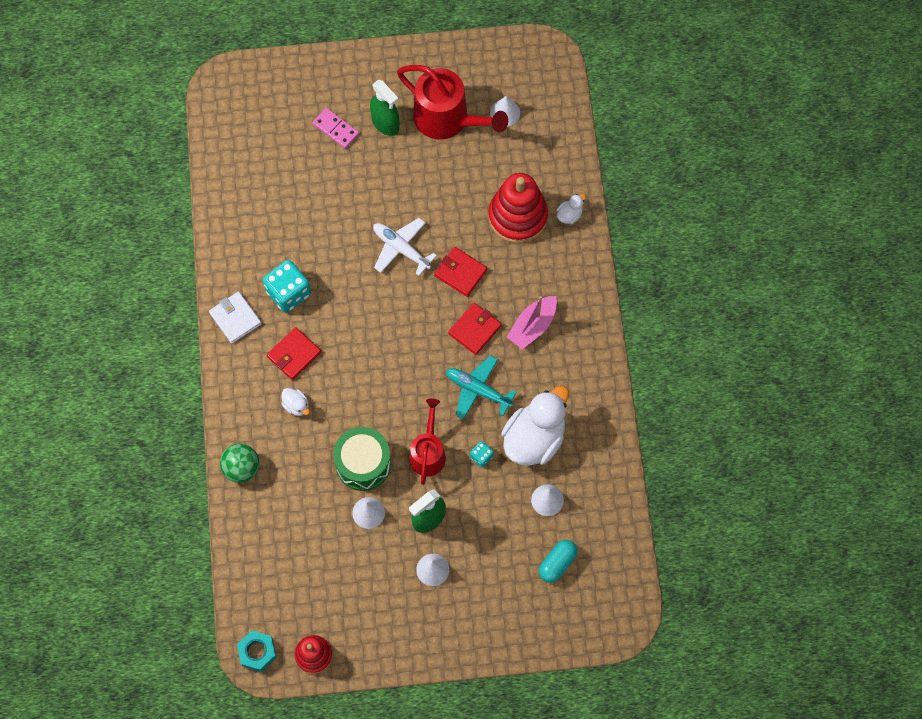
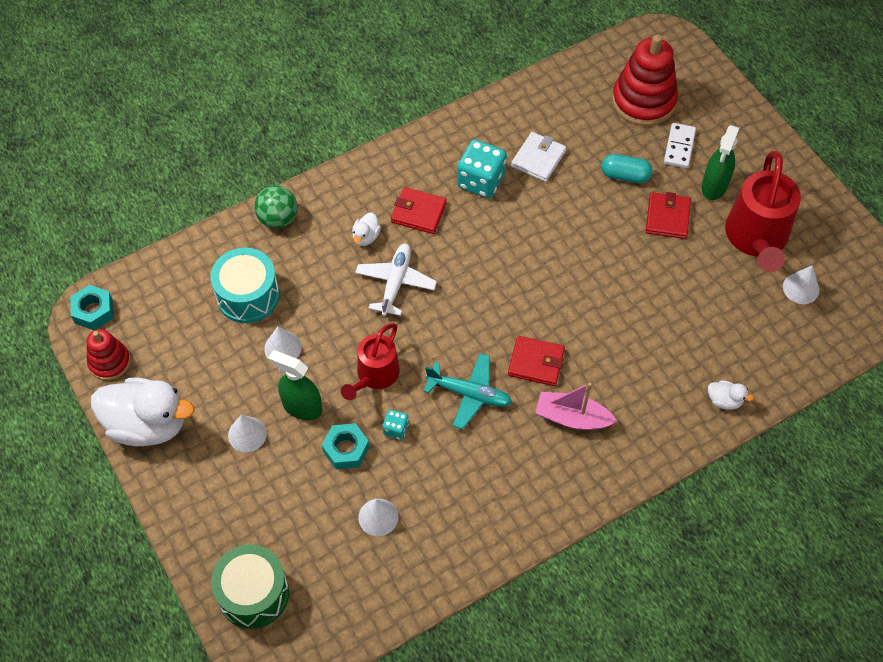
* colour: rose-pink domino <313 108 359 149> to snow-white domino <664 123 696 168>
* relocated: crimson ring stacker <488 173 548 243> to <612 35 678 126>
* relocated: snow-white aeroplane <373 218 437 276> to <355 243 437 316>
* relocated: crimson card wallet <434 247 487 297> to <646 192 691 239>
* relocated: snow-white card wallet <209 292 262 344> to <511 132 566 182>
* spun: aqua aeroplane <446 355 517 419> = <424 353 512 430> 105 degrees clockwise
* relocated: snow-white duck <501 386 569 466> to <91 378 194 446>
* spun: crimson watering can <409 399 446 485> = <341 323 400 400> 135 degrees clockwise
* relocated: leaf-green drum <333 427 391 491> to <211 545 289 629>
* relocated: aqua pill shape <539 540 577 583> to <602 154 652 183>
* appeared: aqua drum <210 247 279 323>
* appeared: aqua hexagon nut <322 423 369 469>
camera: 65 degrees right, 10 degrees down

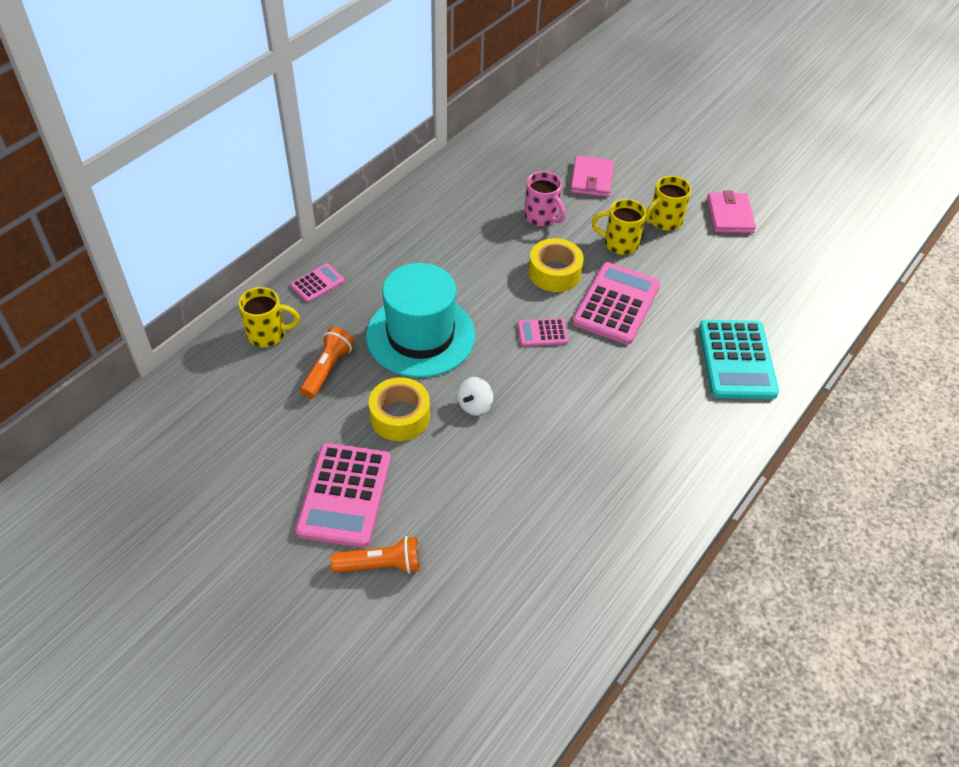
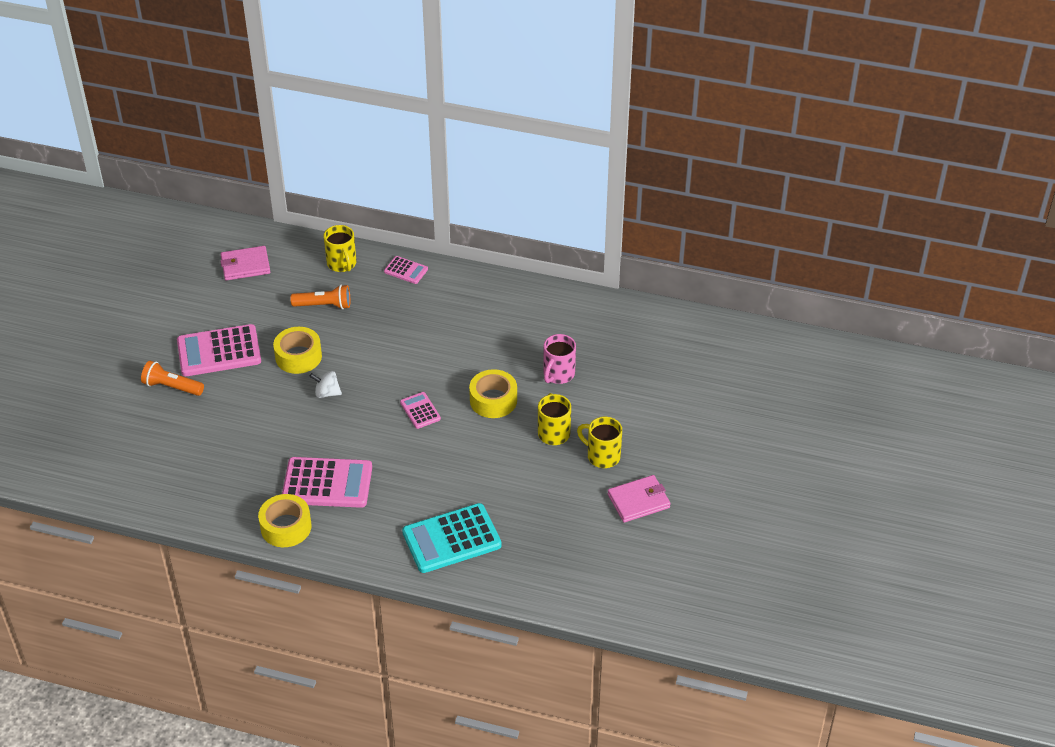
* relocated: rose-pink card wallet <571 156 614 197> to <220 246 270 281>
* relocated: rose-pink calculator <572 262 660 345> to <282 457 372 508>
* missing: aqua hat <366 263 475 378>
* spun: orange torch <331 536 420 574> = <141 361 204 396> 135 degrees clockwise
* appeared: golden roll of tape <258 494 312 547>
camera: 70 degrees right, 5 degrees down

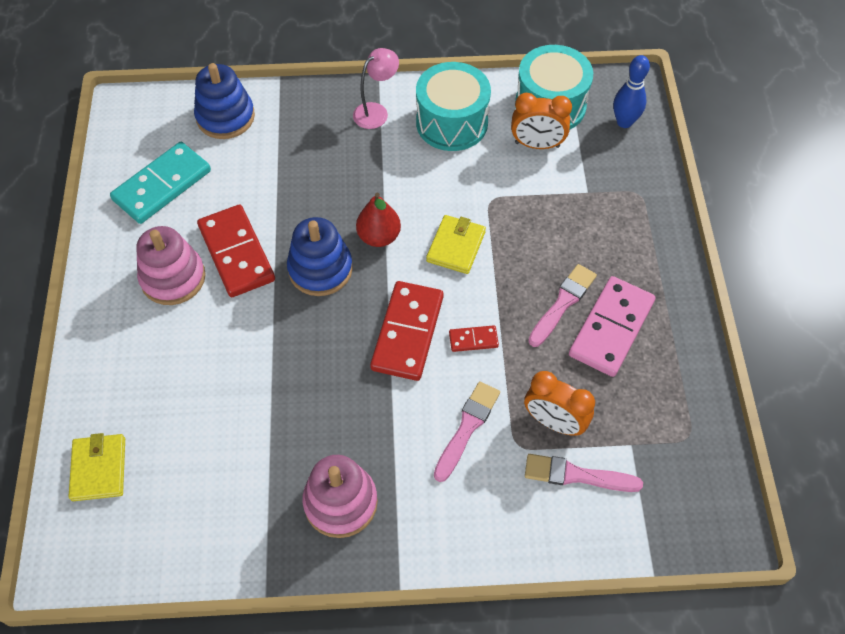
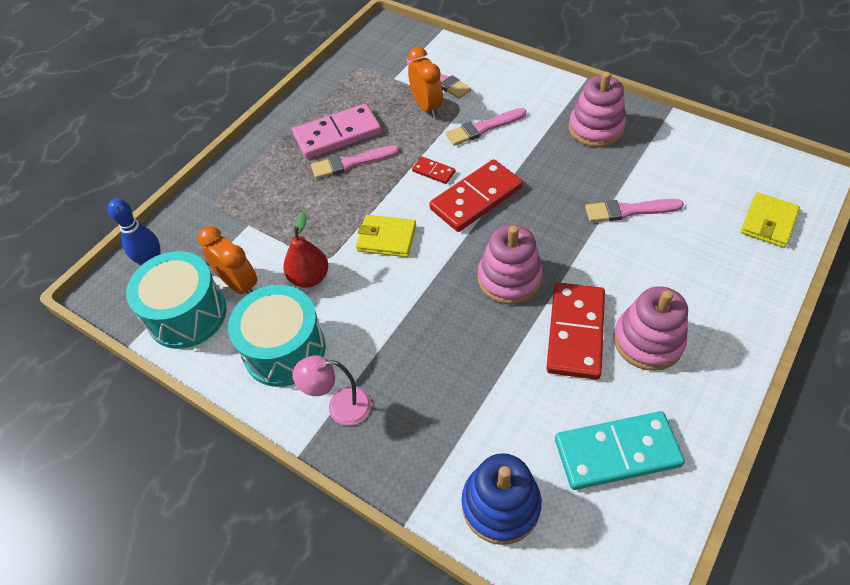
* relocated: crimson toy pear <356 193 401 247> to <283 211 328 288>
* spun: golden card wallet <426 215 486 274> = <356 215 416 257> 45 degrees clockwise
* colour: blue ring stacker <287 217 353 296> to rose-pink ring stacker <478 225 543 304>
* appeared: rose-pink paintbrush <585 199 684 222>
camera: 140 degrees left, 5 degrees down

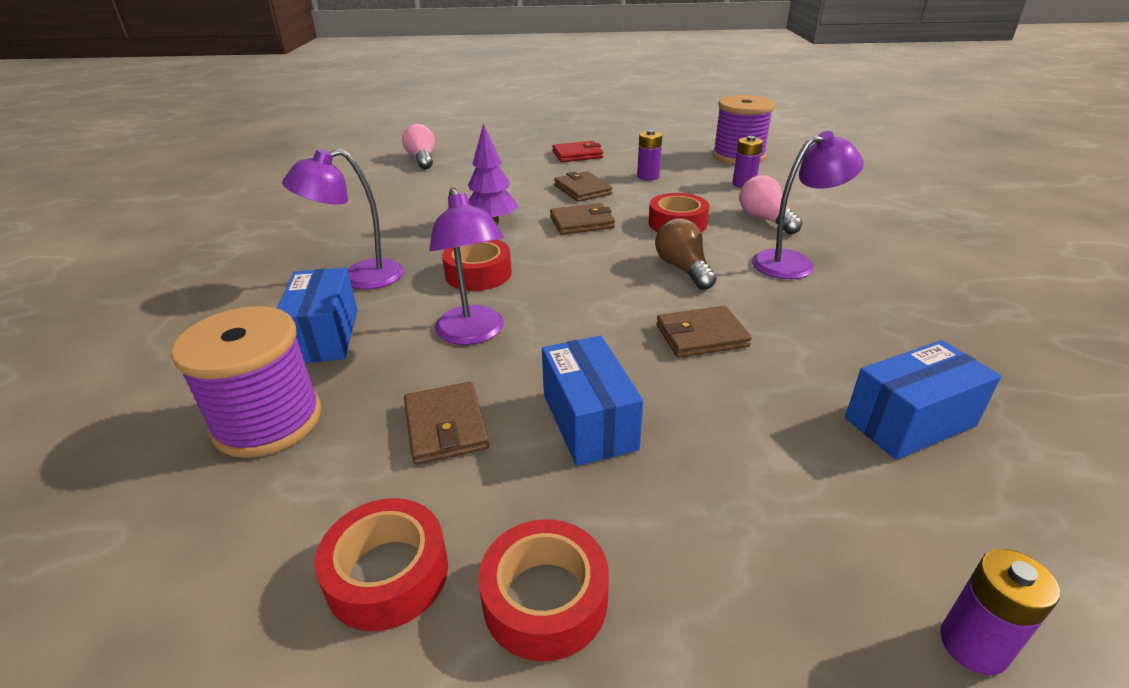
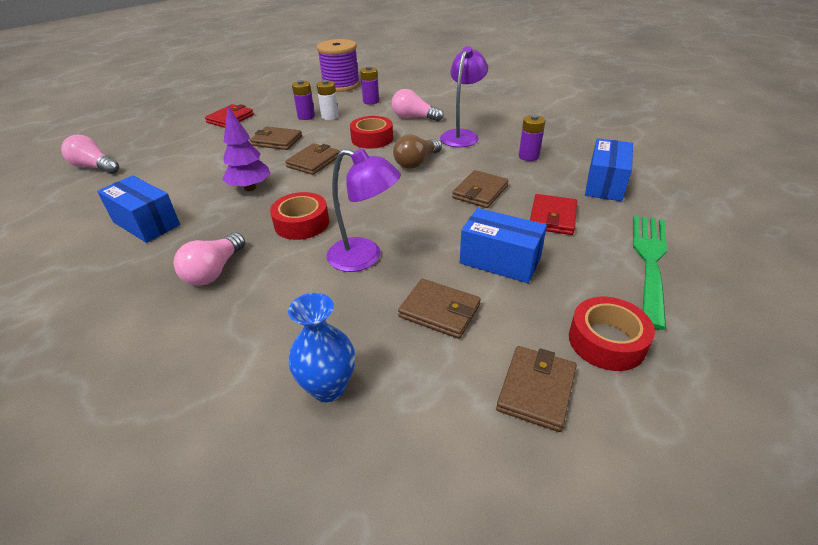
* exchanged: royal purple lamp <282 149 404 290> to rose-pink light bulb <173 233 245 286>
* spun: dark brown light bulb <655 218 716 290> = <393 134 442 169> 75 degrees counterclockwise
* relocated: blue package <277 267 358 363> to <97 175 180 243>
* exchanged: royal purple spool <171 306 321 458> to blue vase <288 293 355 402>
* exchanged: crimson roll of tape <314 498 448 631> to dark brown card wallet <496 346 577 432>
* relocated: royal purple battery <940 549 1060 675> to <519 115 546 161>
* appeared: snow-white battery <317 80 339 120>
* appeared: crimson card wallet <530 194 577 235>
* appeared: leaf-green table fork <633 215 667 330>
camera: 45 degrees left, 5 degrees up

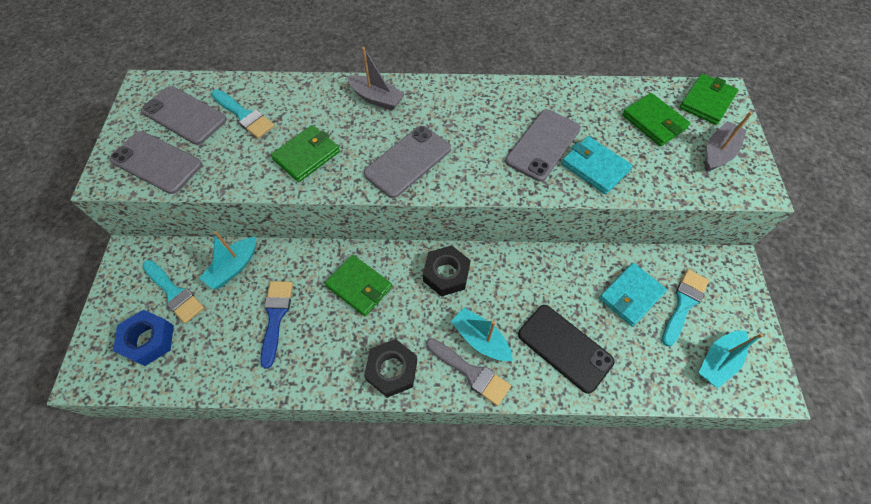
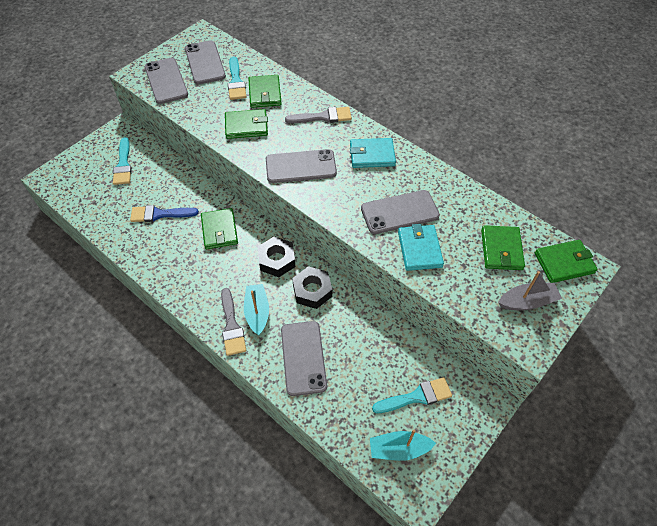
* exchanged: ash-grey toy boat <347 47 405 111> to ash-grey paintbrush <285 107 352 123>
* missing: aqua toy boat <199 231 256 289>
* relocated: aqua card wallet <599 263 667 327> to <350 138 396 168>
* spun: blue paintbrush <260 281 293 368> = <130 205 199 222> 135 degrees counterclockwise
* colour: black phone <518 305 615 394> to ash-grey phone <281 321 327 396>
* missing: blue hexagon nut <113 310 174 366>
* relocated: black hexagon nut <364 339 417 398> to <292 266 332 309>
* appeared: leaf-green card wallet <248 75 282 108>
camera: 40 degrees right, 5 degrees down

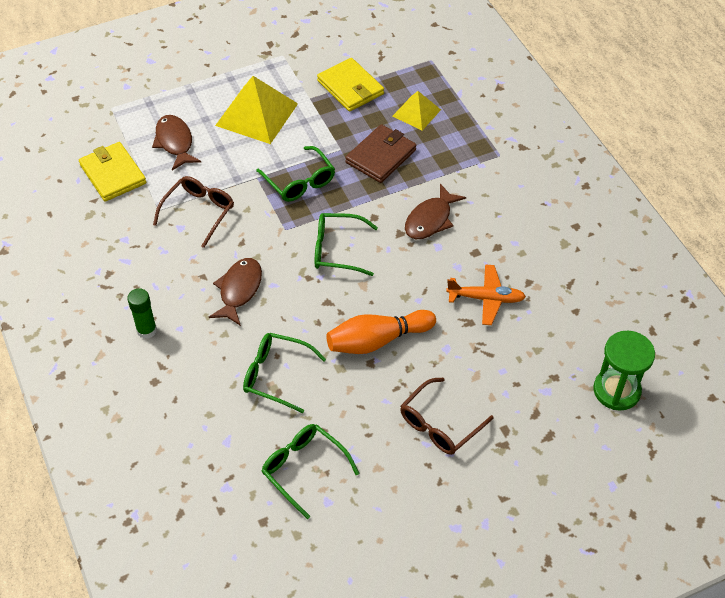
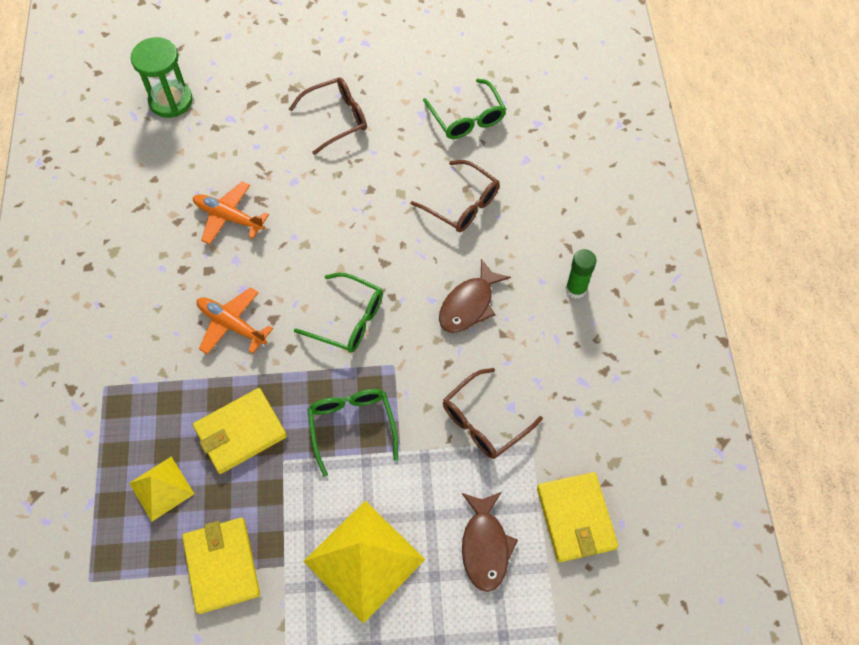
* colour: dark brown card wallet <345 124 416 183> to golden card wallet <193 388 287 474>
* exchanged: dark brown fish figure <405 184 466 239> to orange aeroplane <197 287 273 354>
* missing: orange skittle <326 310 436 354>
* colour: leaf-green glasses <243 333 326 413> to dark brown glasses <410 160 500 232>
camera: 160 degrees left, 10 degrees up

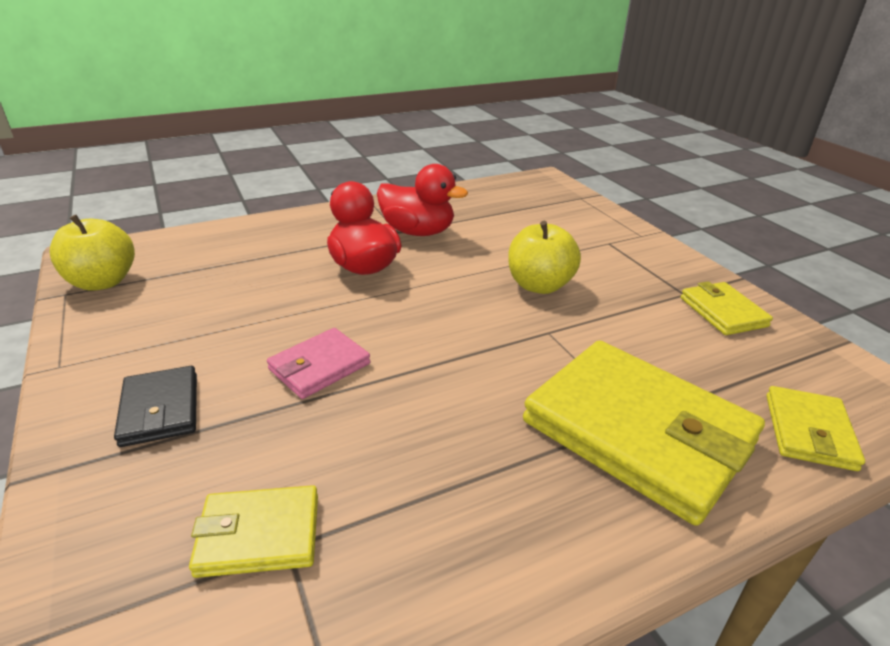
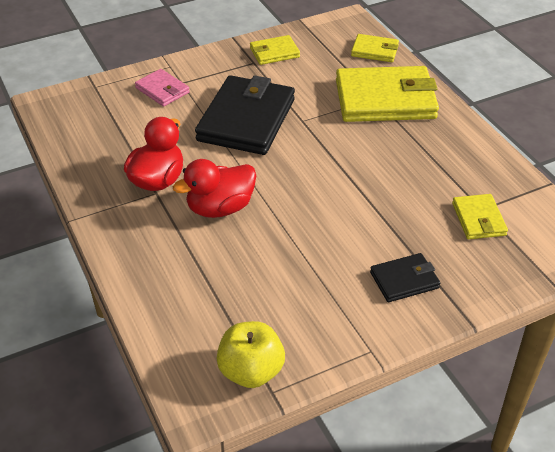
* exchanged: golden apple fruit <508 221 581 294> to black card wallet <195 75 295 155>
* relocated: rose-pink card wallet <267 328 370 399> to <135 69 190 107>
* spun: golden card wallet <523 340 765 526> = <336 66 439 122> 45 degrees clockwise
camera: 90 degrees left, 10 degrees up

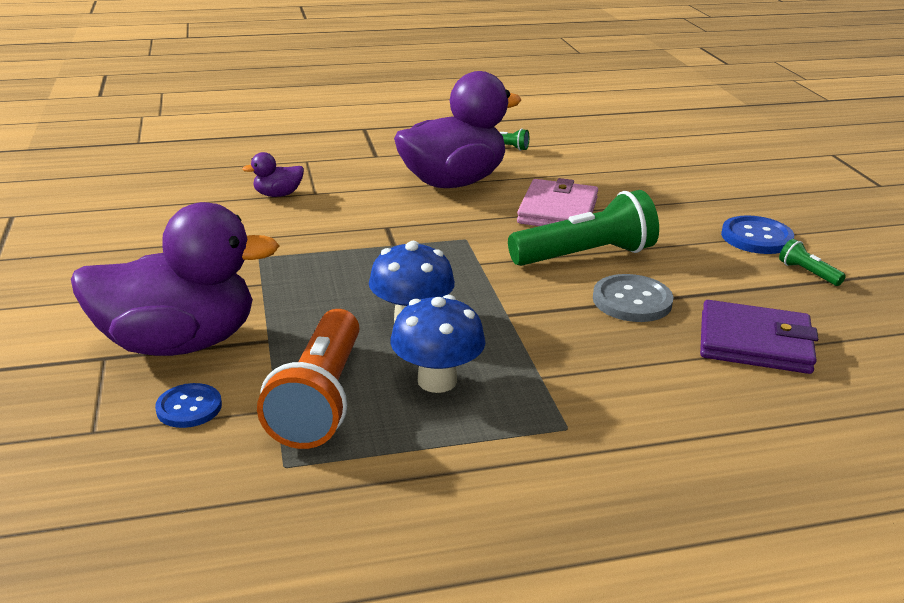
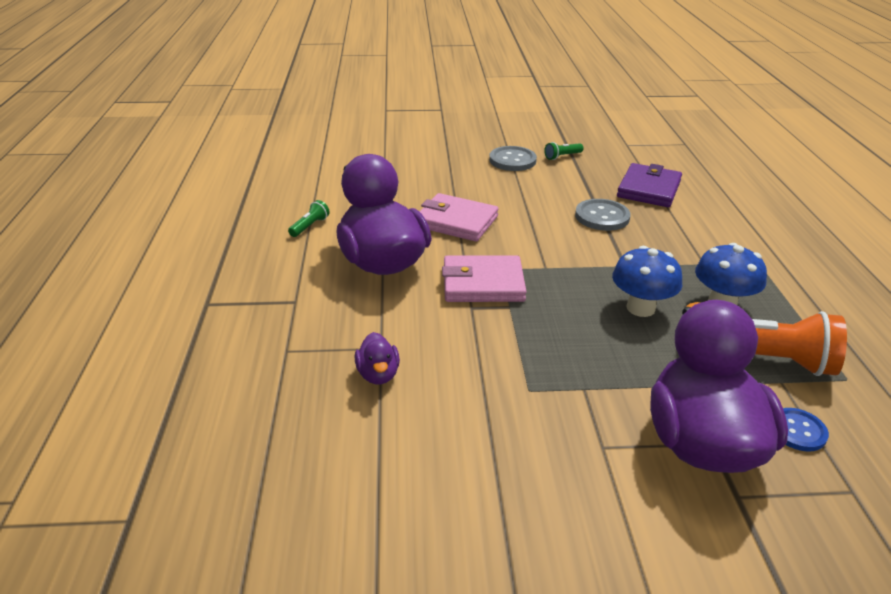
* missing: leaf-green torch <508 190 659 266>
* colour: blue shirt button <721 215 794 254> to ash-grey shirt button <489 146 537 171>
* appeared: rose-pink card wallet <442 256 527 302>
camera: 80 degrees left, 5 degrees up

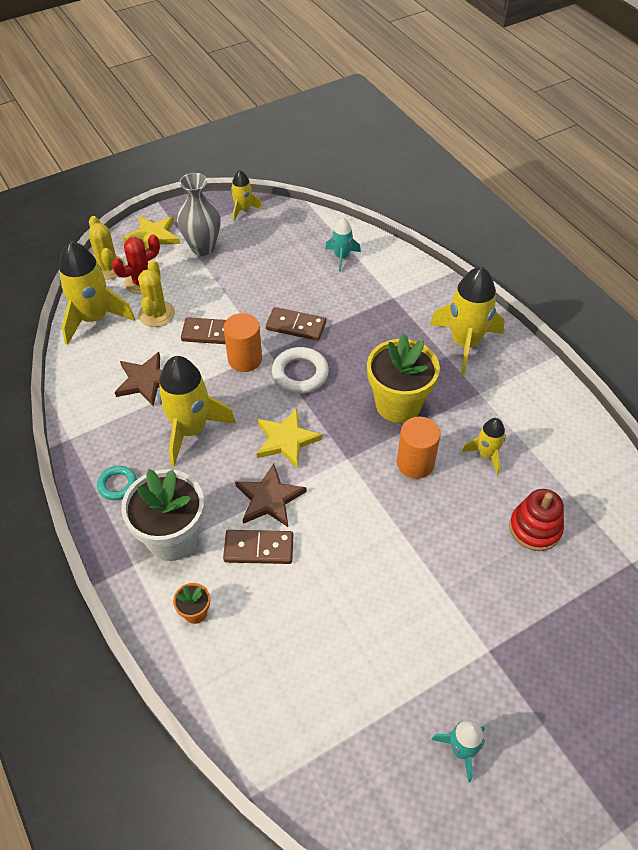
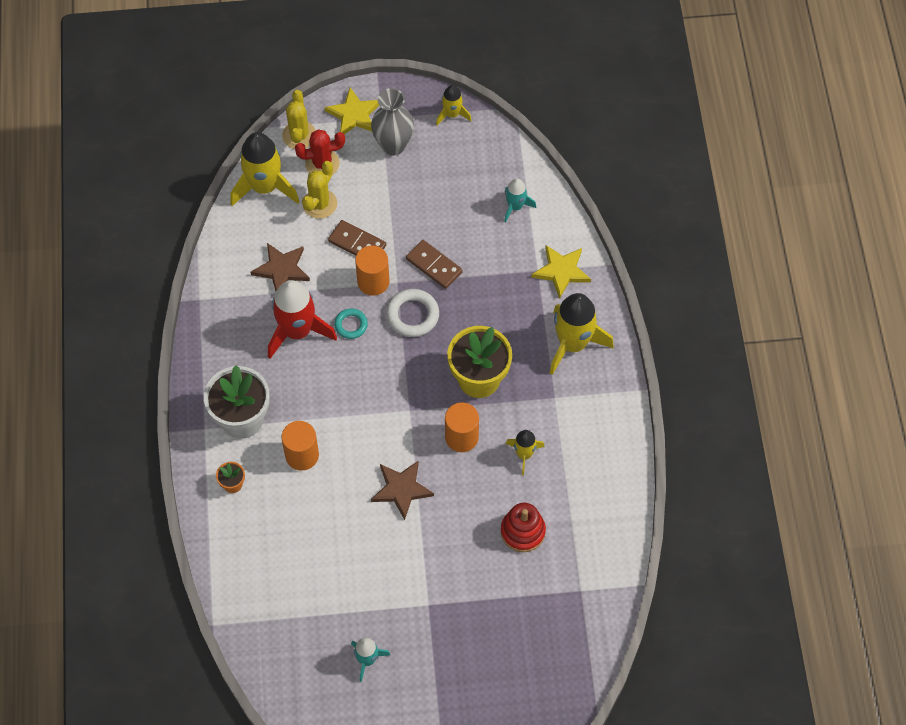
* colour: golden rocket <157 356 236 466> to crimson rocket <268 280 337 359>
* relocated: golden five-pointed star <256 408 322 468> to <531 245 591 299>
* relocated: dark brown five-pointed star <235 464 307 527> to <371 460 434 520>
* relocated: aqua ring <97 466 137 500> to <334 309 368 339>
* exchanged: dark brown domino <223 530 293 564> to orange solid cylinder <281 421 319 471>
camera: 25 degrees right, 10 degrees up

